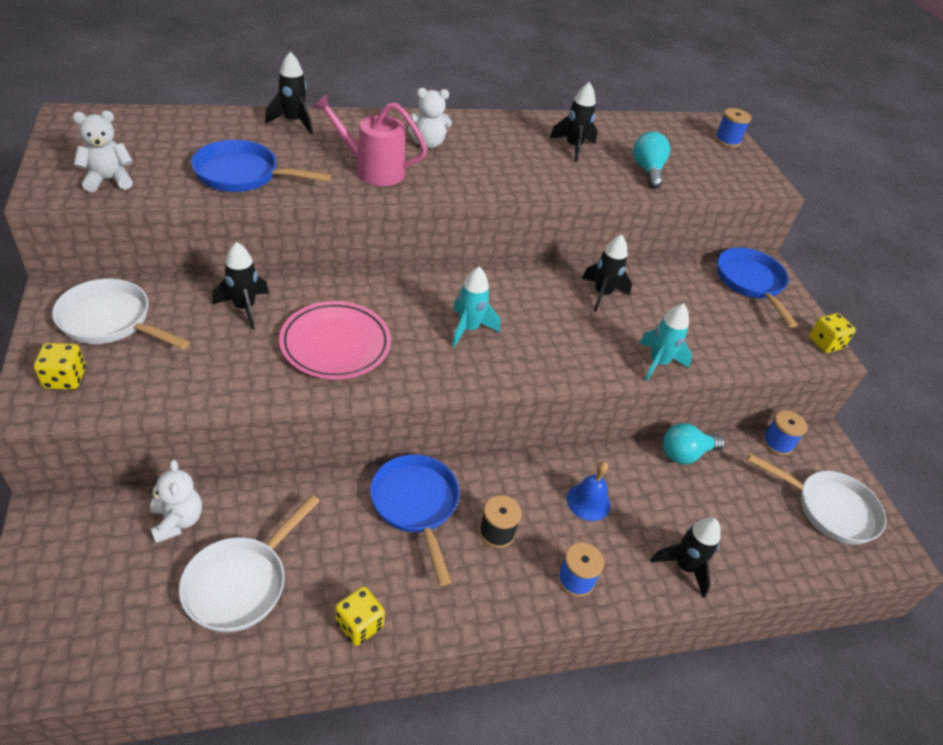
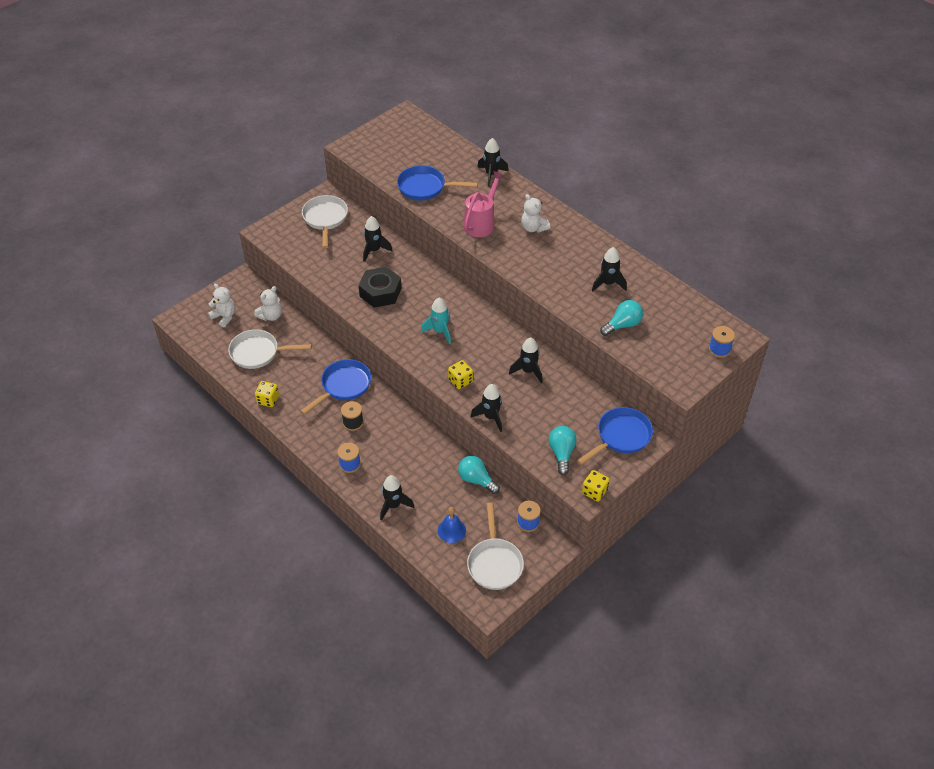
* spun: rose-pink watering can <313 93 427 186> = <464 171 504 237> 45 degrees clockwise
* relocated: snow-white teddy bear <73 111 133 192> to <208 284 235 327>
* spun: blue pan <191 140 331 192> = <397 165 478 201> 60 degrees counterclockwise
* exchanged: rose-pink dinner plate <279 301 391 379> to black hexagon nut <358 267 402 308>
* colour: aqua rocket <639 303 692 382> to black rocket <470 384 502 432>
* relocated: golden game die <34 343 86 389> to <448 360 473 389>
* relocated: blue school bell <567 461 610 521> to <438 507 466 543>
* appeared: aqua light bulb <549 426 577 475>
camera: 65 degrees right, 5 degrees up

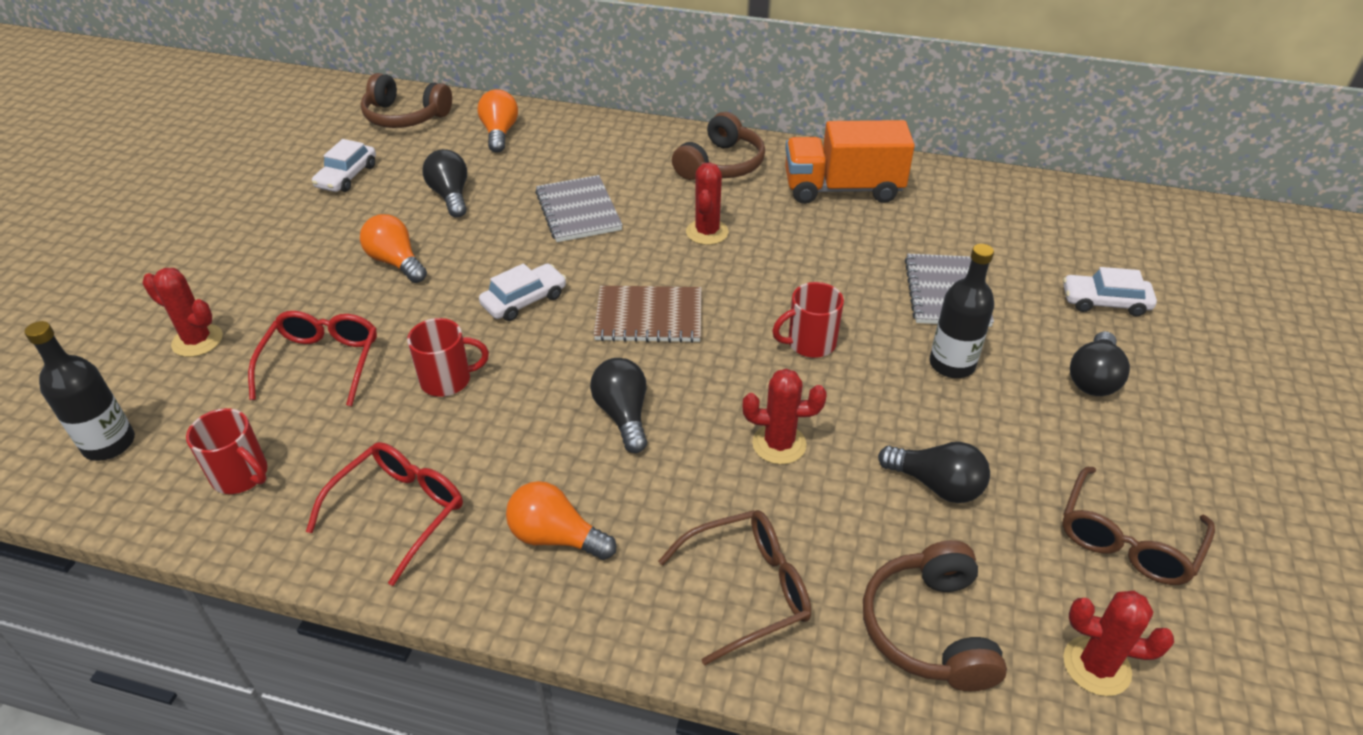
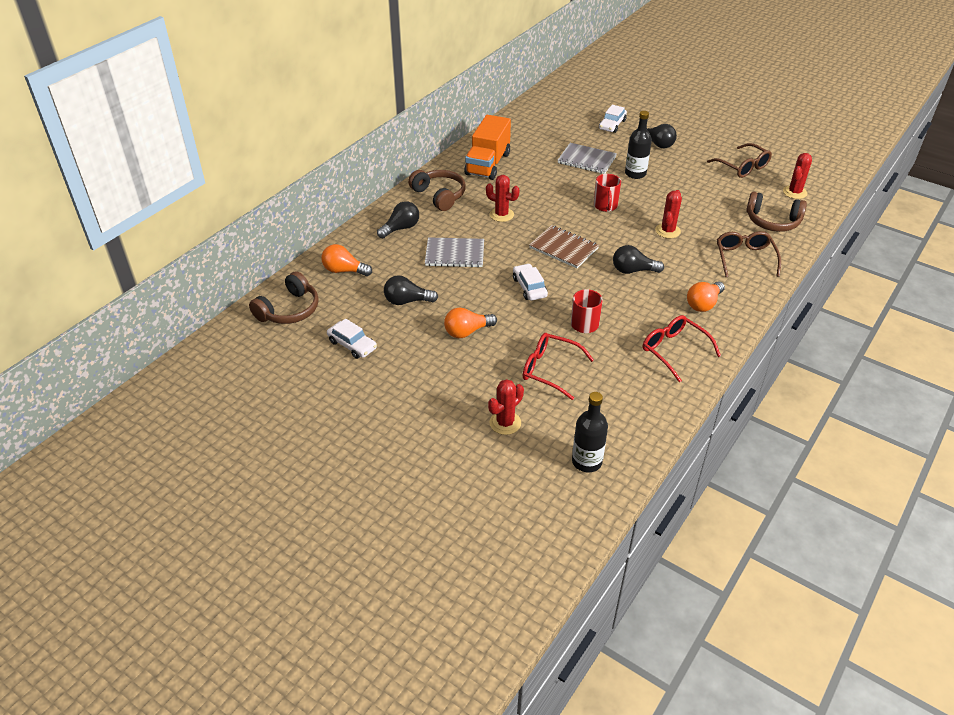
* spun: dark brown notebook <594 286 702 343> = <529 225 599 268> 75 degrees counterclockwise
* missing: crimson tea mug <186 408 267 494>
* relocated: black light bulb <878 442 990 503> to <377 201 419 239>
camera: 70 degrees left, 0 degrees up

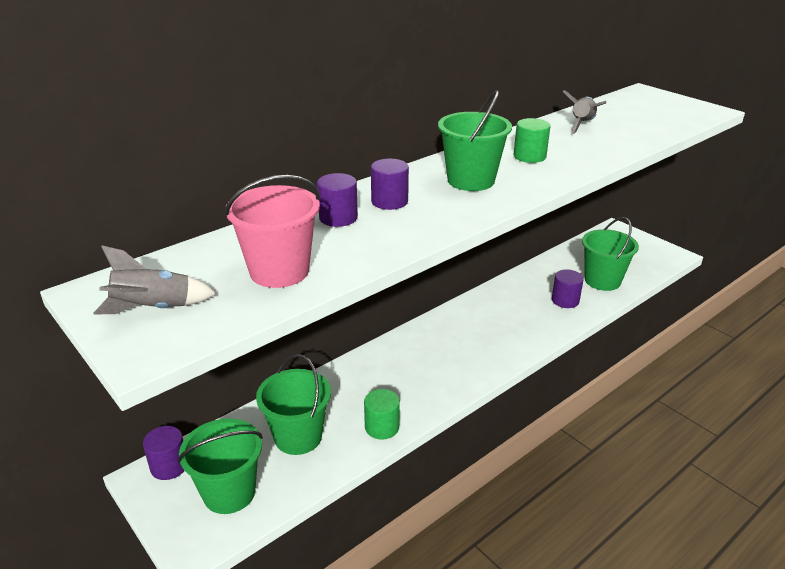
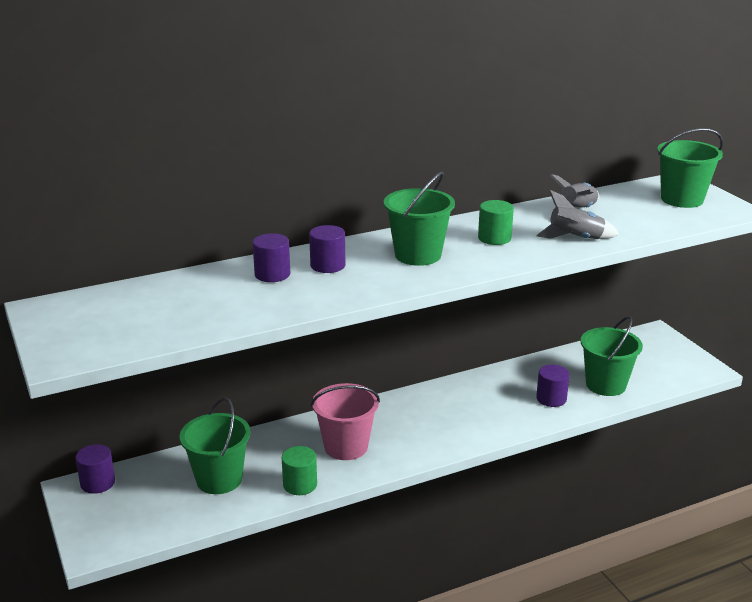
* relocated: rose-pink pail <224 175 320 288> to <311 383 380 460>
* relocated: ash-grey rocket <94 245 217 315> to <536 190 620 239>
* relocated: leaf-green pail <178 418 263 514> to <657 128 723 208>
camera: 15 degrees right, 5 degrees down

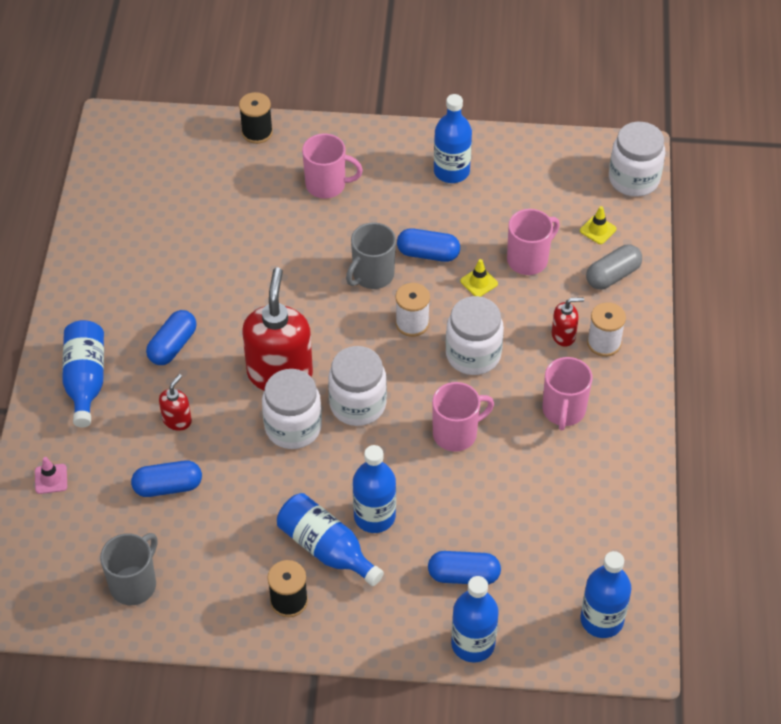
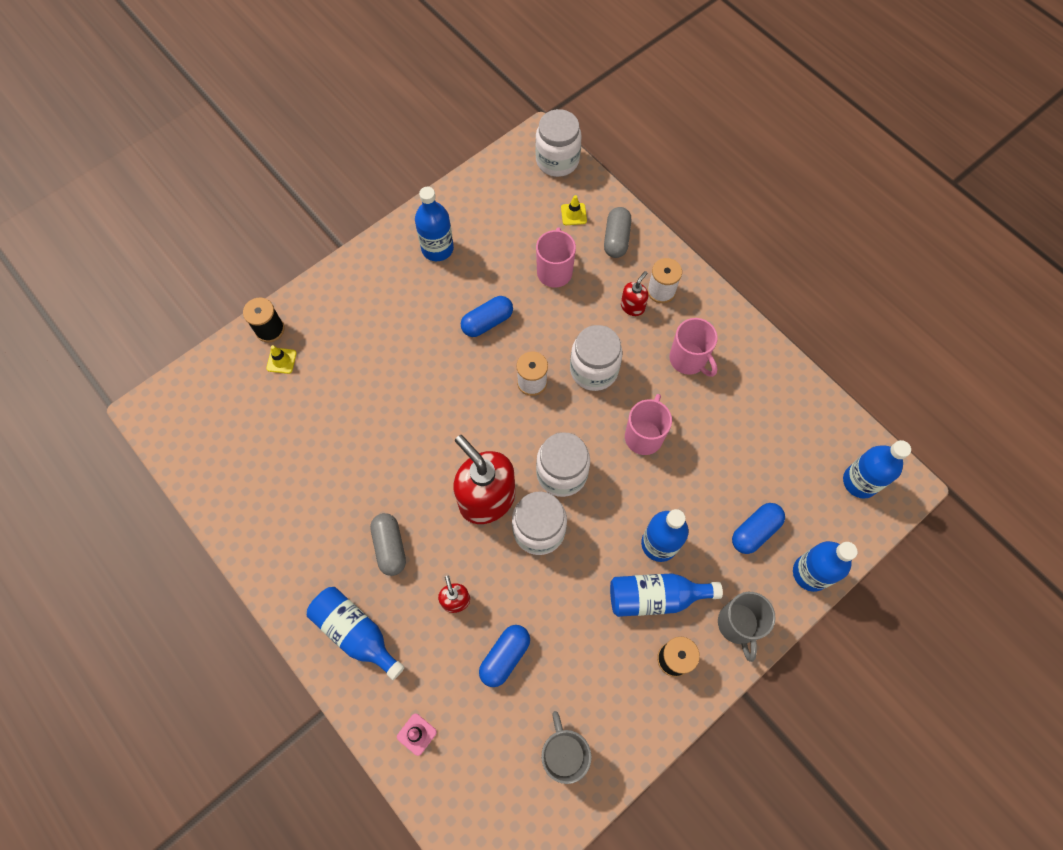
* missing: rose-pink tea mug <302 134 363 198>
* relocated: ash-grey tea mug <346 222 396 289> to <718 592 775 662>
* relocated: golden traffic cone <460 259 498 297> to <266 345 297 374>
* colour: blue pill shape <146 310 197 365> to ash-grey pill shape <370 513 406 576>
camera: 45 degrees left, 15 degrees up

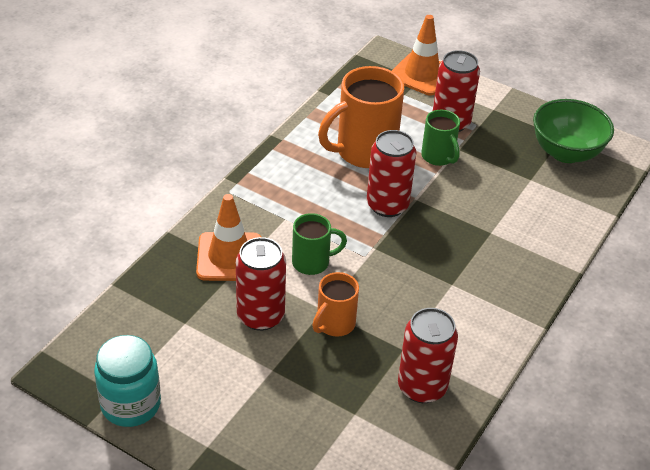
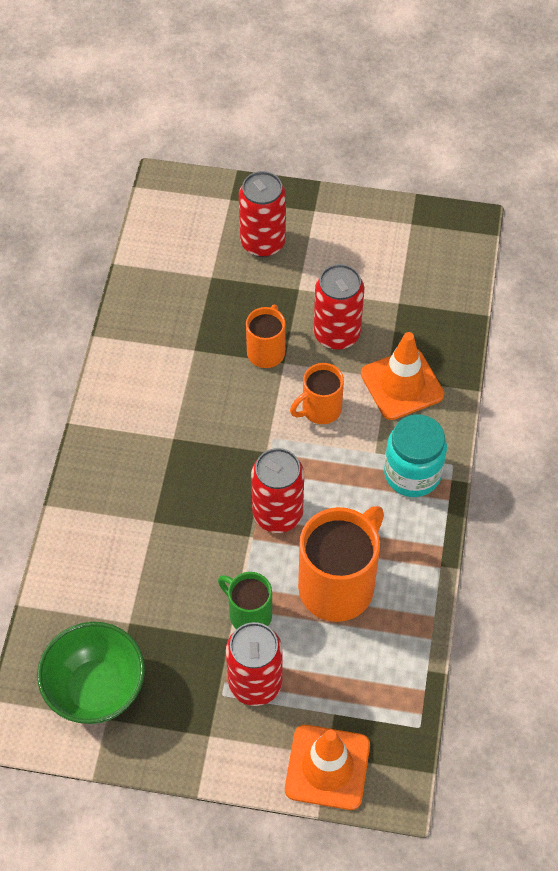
* colour: leaf-green tea mug <292 213 347 275> to orange tea mug <290 363 344 424>
* relocated: crimson soda can <398 308 458 403> to <239 171 286 257>
* relocated: aqua jar <94 335 161 427> to <384 414 447 497>
camera: 160 degrees right, 15 degrees up

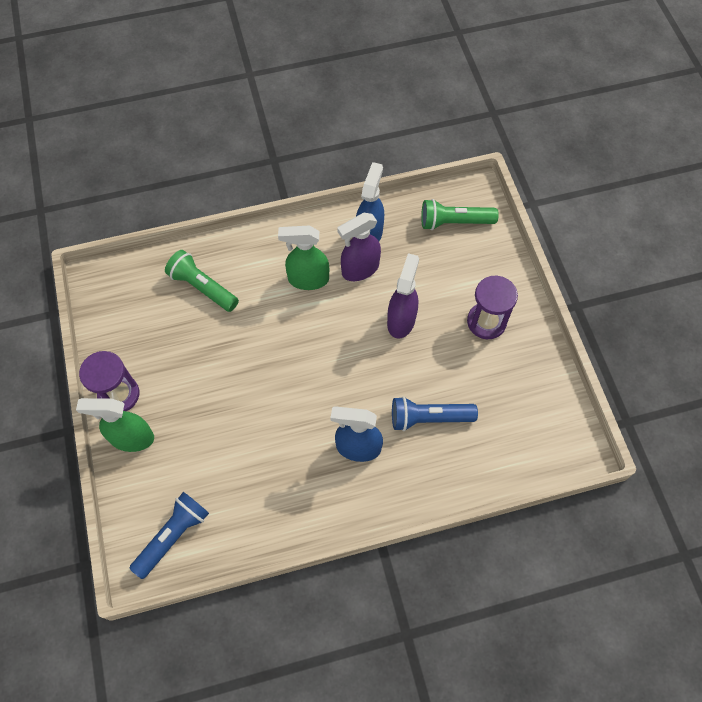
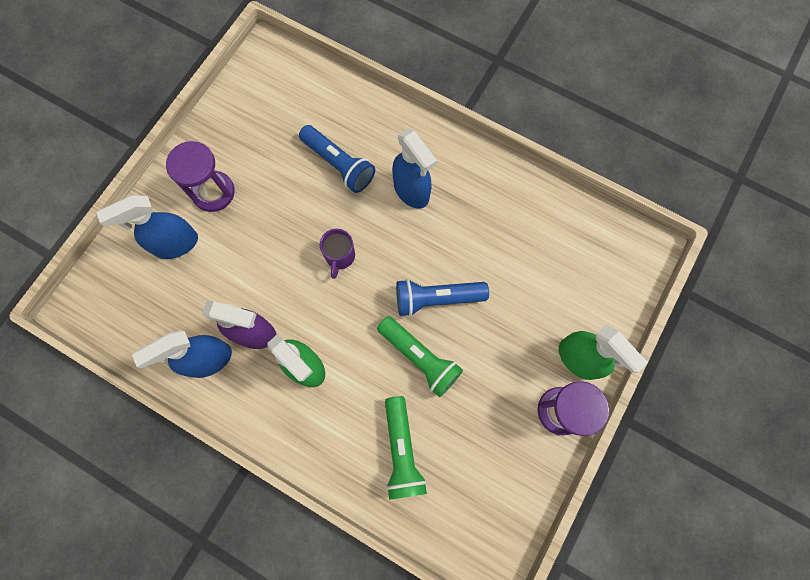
* relocated: leaf-green torch <421 199 499 230> to <377 316 463 397>
* missing: royal purple spray bottle <387 253 419 339>
* relocated: blue torch <129 492 209 579> to <396 279 489 317>
* appeared: blue spray bottle <96 195 198 259>
* appeared: royal purple tea mug <320 229 355 279>
camera: 135 degrees left, 10 degrees up

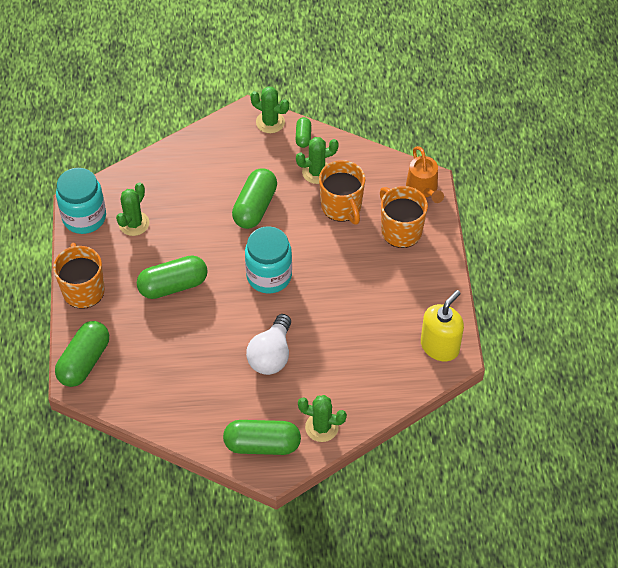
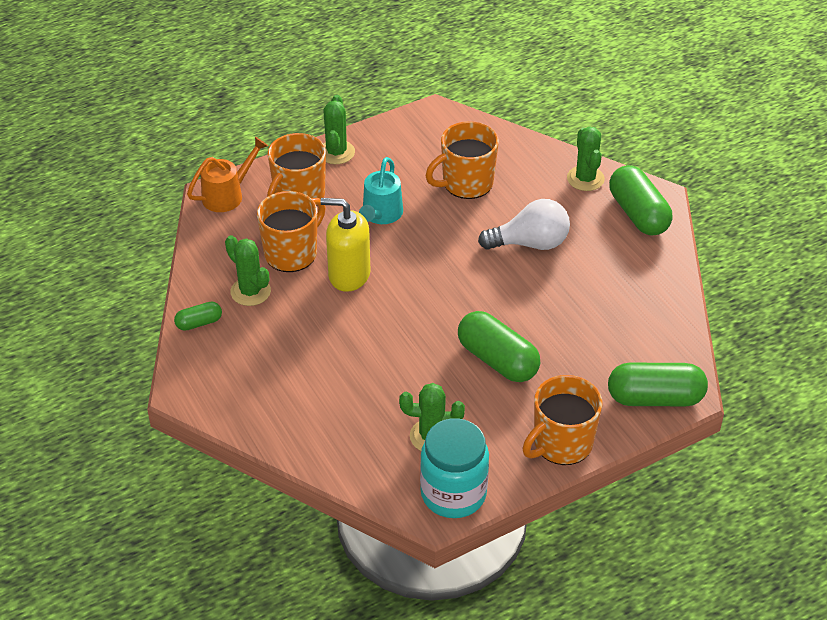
* relocated: leaf-green cactus <250 86 289 133> to <323 95 355 164>
* missing: leaf-green pill shape <232 168 277 229>
* missing: aqua jar <245 226 292 293>
* relocated: golden pump bottle <421 290 464 361> to <320 198 371 292>
* appeared: orange tea mug <426 121 499 199>
* appeared: aqua watering can <359 157 403 224>
camera: 115 degrees left, 10 degrees down

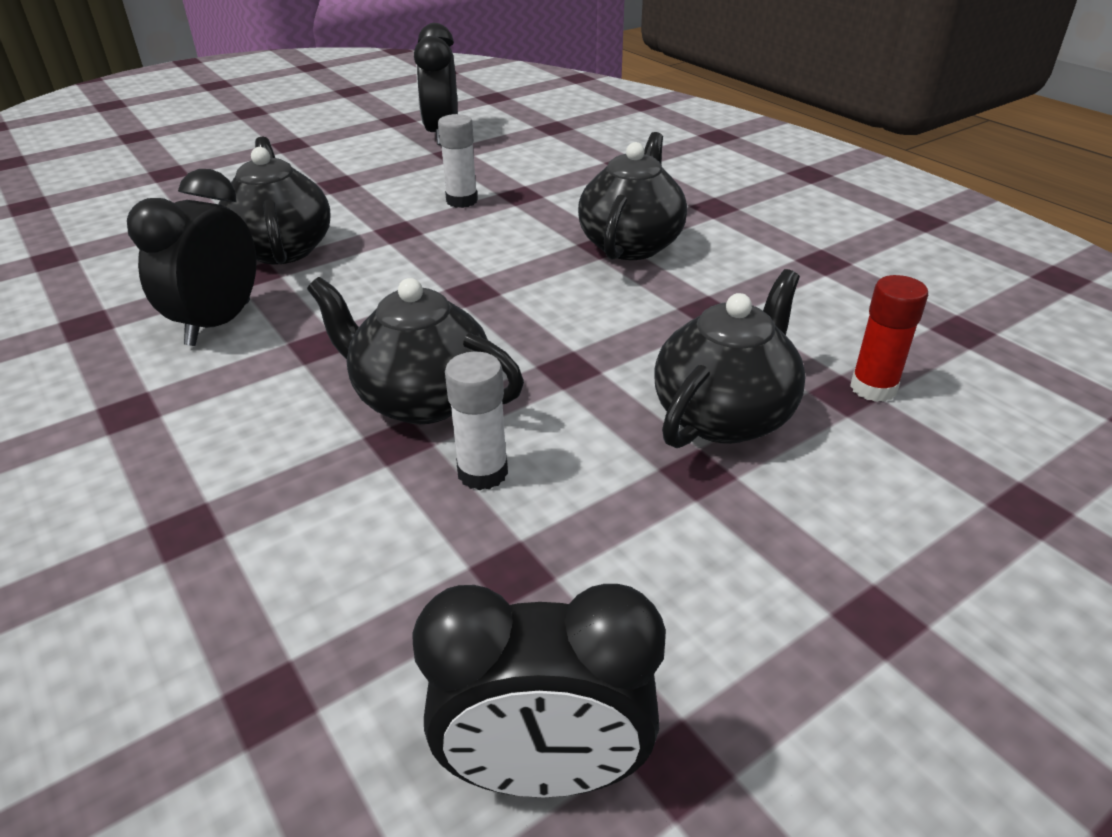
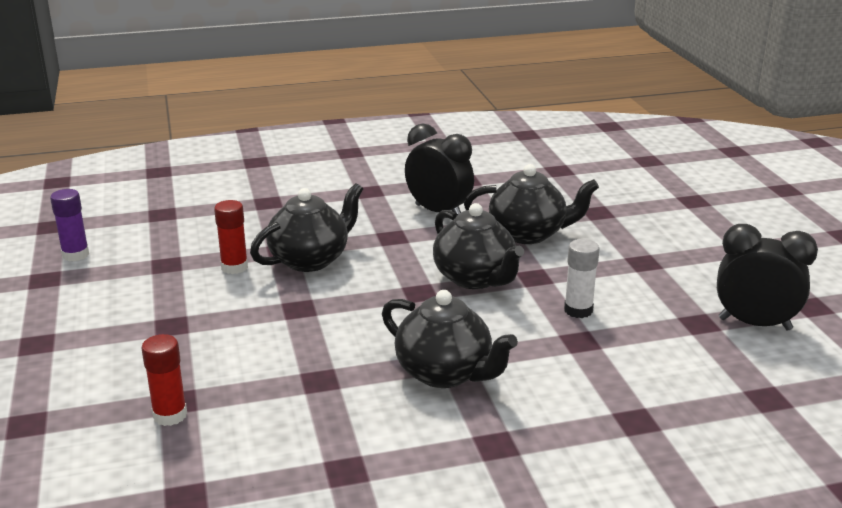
* relocated: black tea pot <654 269 806 448> to <433 203 524 289>
* colour: snow-white glue <445 352 508 490> to crimson glue <214 200 248 274>
* exchanged: black clock <412 584 666 797> to royal purple glue <50 189 89 261>
camera: 110 degrees right, 10 degrees down

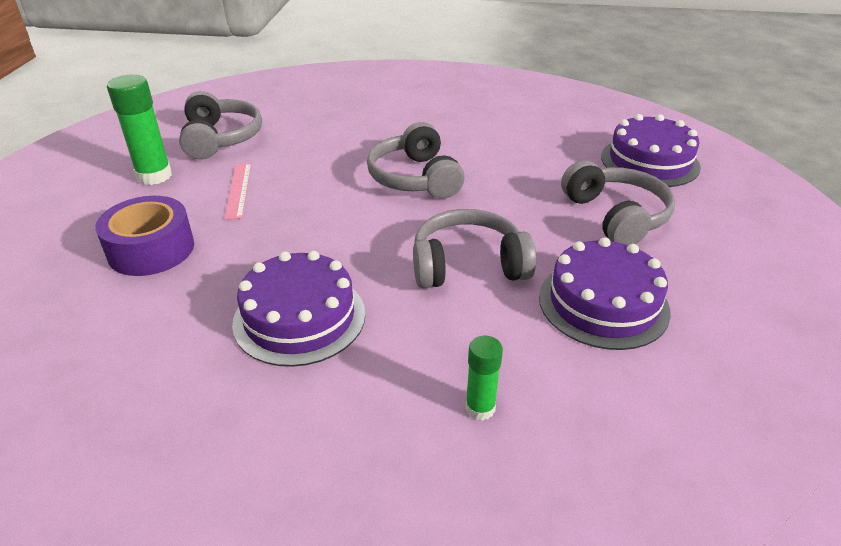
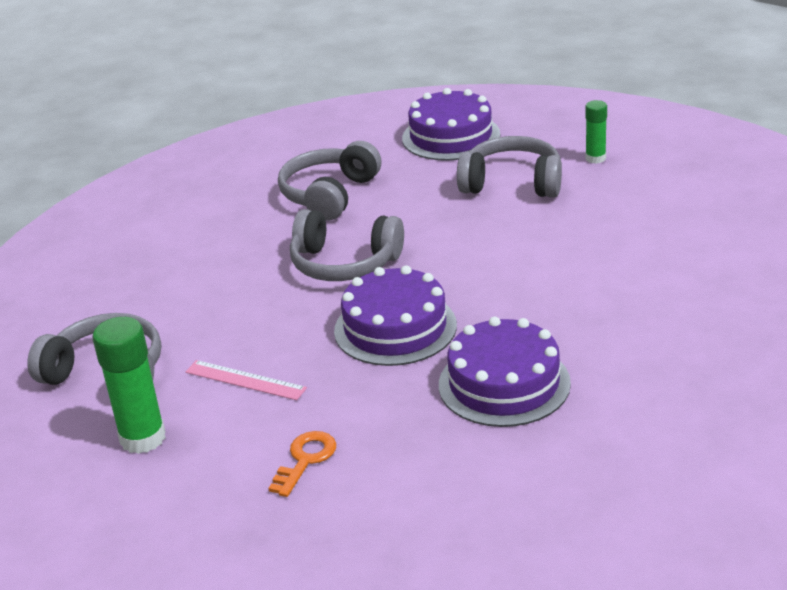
* exchanged: royal purple roll of tape <95 196 194 276> to orange latchkey <268 431 336 497>
* relocated: ash-grey headset <413 209 536 289> to <278 141 382 221>
* relocated: royal purple layer cake <539 237 671 350> to <334 266 457 366>
* relocated: leaf-green glue <465 336 503 420> to <585 100 607 164>
camera: 55 degrees left, 5 degrees down

